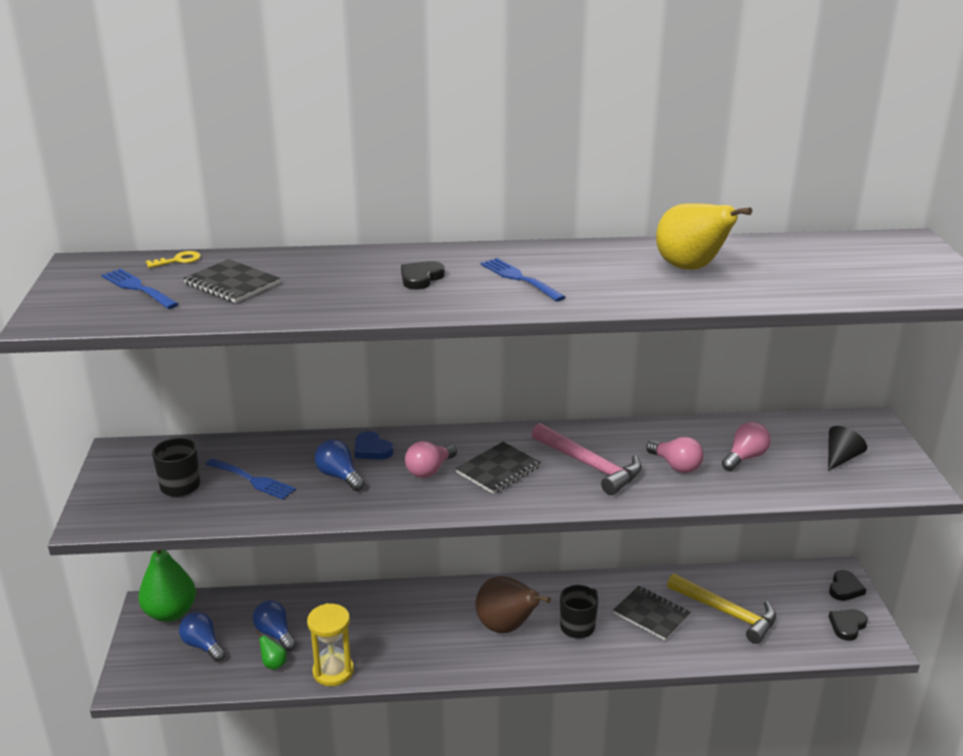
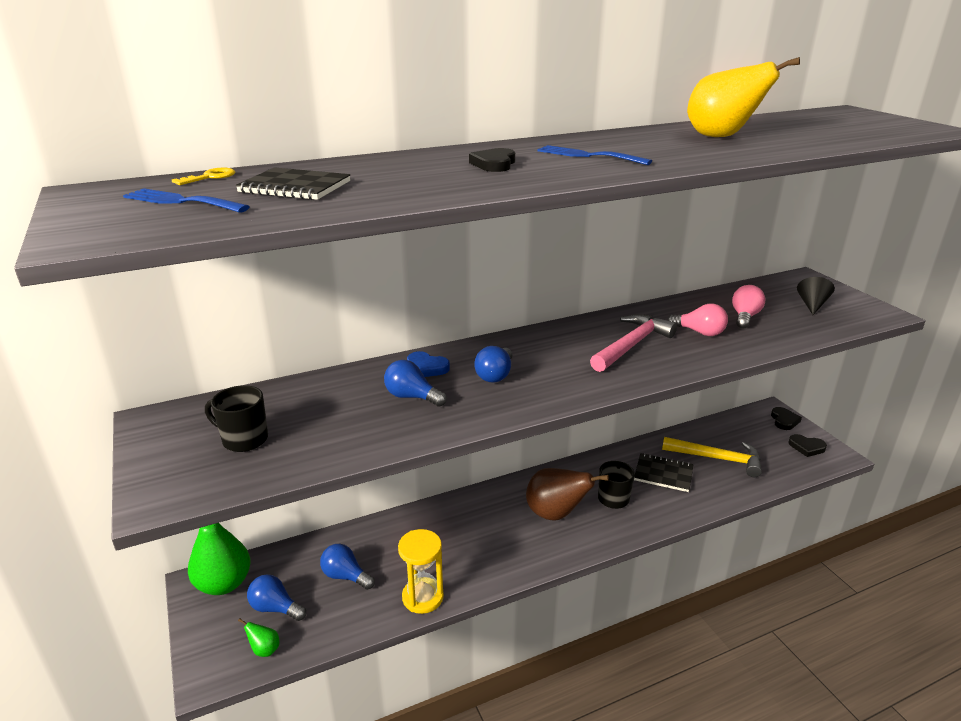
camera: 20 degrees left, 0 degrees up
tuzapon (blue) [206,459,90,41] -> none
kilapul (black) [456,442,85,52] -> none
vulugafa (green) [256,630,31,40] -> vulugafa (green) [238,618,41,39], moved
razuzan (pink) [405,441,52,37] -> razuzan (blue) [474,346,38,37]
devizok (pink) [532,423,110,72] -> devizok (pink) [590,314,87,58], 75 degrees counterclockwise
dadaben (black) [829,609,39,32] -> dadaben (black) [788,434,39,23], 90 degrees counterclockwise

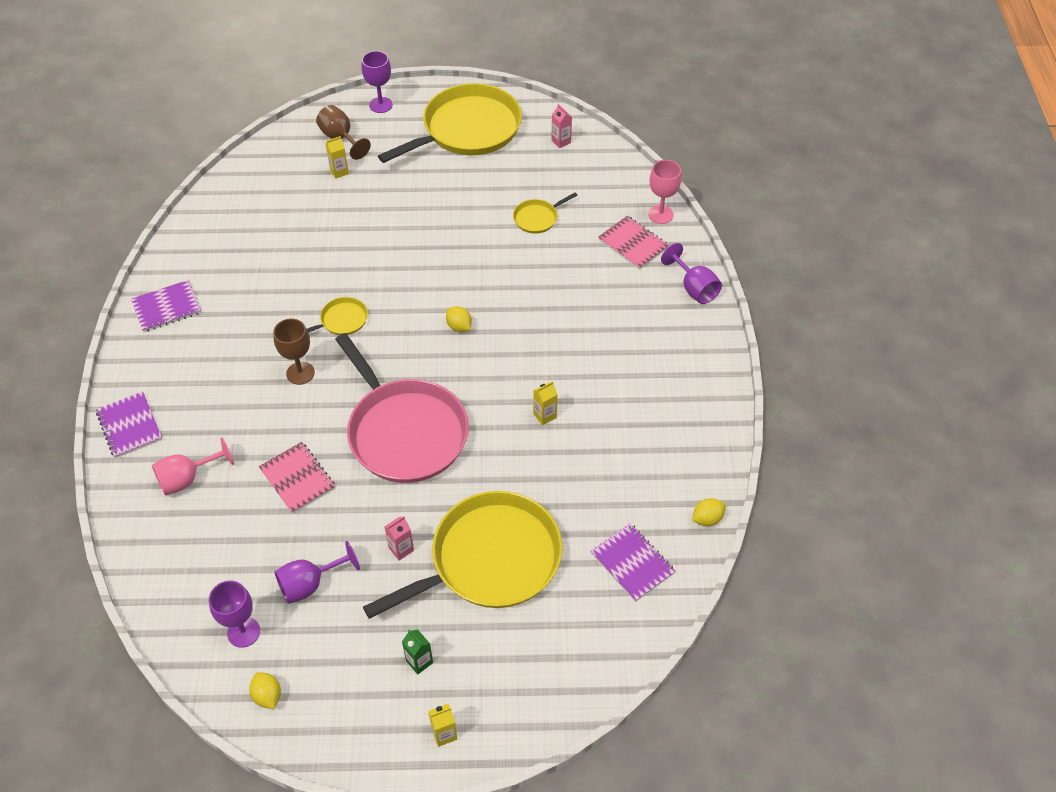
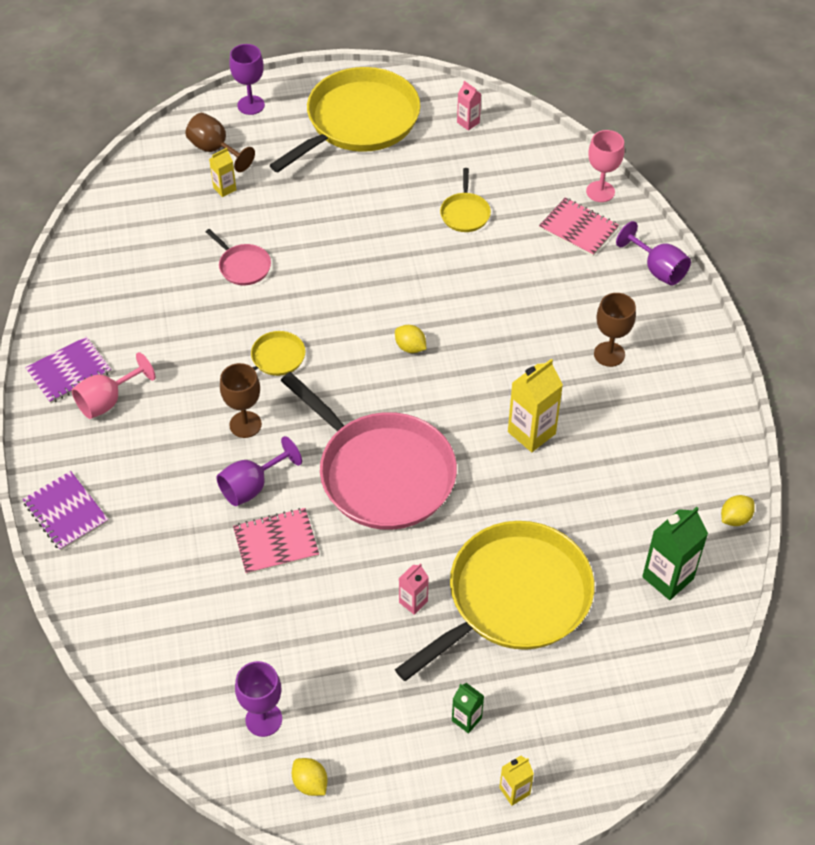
camera: 10 degrees left, 0 degrees up
none -> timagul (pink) [206,229,65,56]
none -> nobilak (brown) [594,293,42,74]
nobilak (pink) [152,437,82,58] -> nobilak (pink) [72,352,84,67], moved
nobilak (purple) [274,541,86,63] -> nobilak (purple) [216,436,86,70], moved
kilapul (purple) [591,523,84,79] -> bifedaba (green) [642,507,66,93]
kilapul (pink) [259,442,76,72] -> kilapul (pink) [233,508,86,67], 60 degrees counterclockwise
timagul (yellow) [513,193,65,41] -> timagul (yellow) [440,168,51,64], 45 degrees counterclockwise
bifedaba (yellow) [533,381,25,44] -> bifedaba (yellow) [508,359,55,93], x1.80

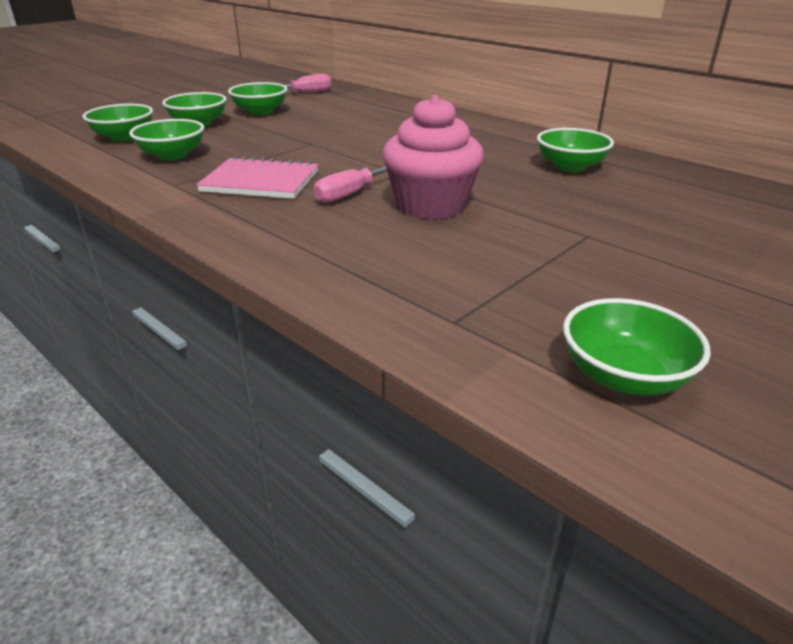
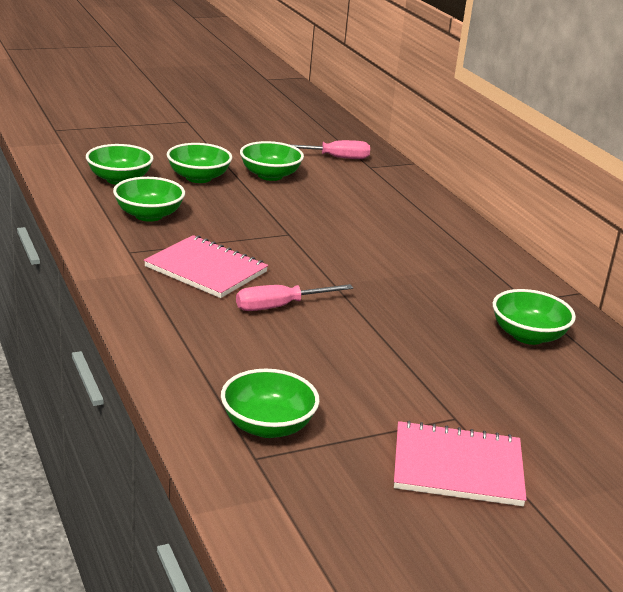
camera: 20 degrees right, 5 degrees down
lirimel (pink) [382,95,102,125] -> none
none -> kilapul (pink) [394,420,133,86]
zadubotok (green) [563,298,148,97] -> zadubotok (green) [221,369,99,69], moved

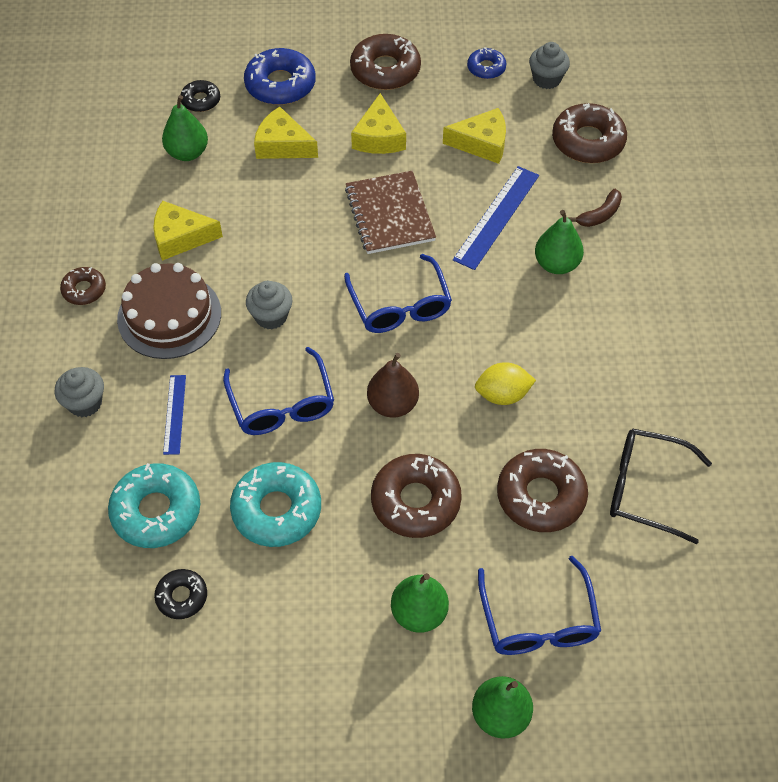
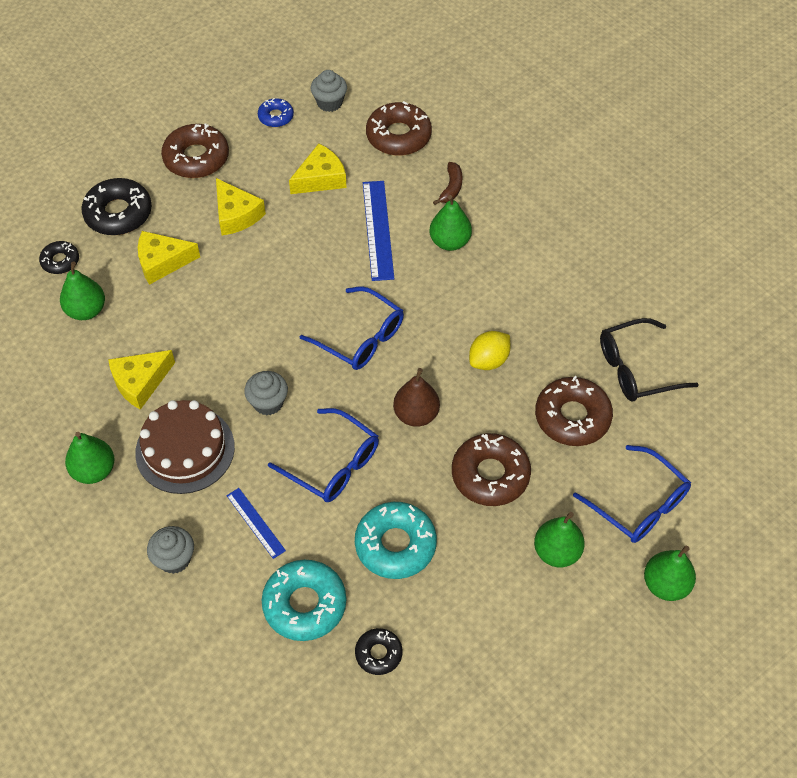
camera: 35 degrees left, 0 degrees up
kilapul (brown) [345,171,91,83] -> none
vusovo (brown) [60,267,46,38] -> vulugafa (green) [65,432,50,52]
vusovo (blue) [244,48,72,57] -> vusovo (black) [82,178,70,57]

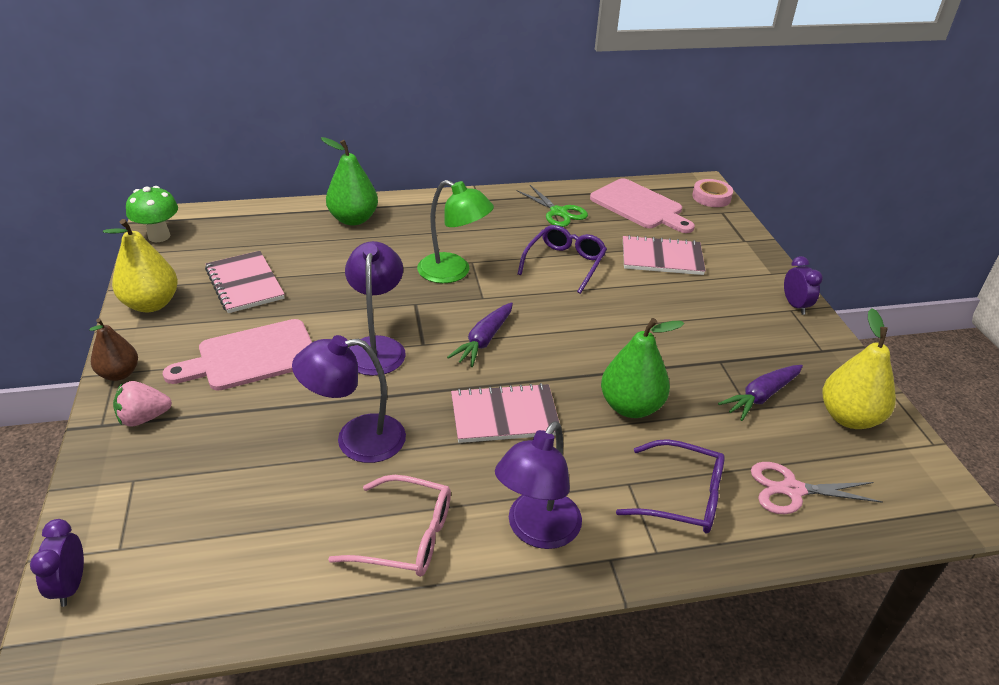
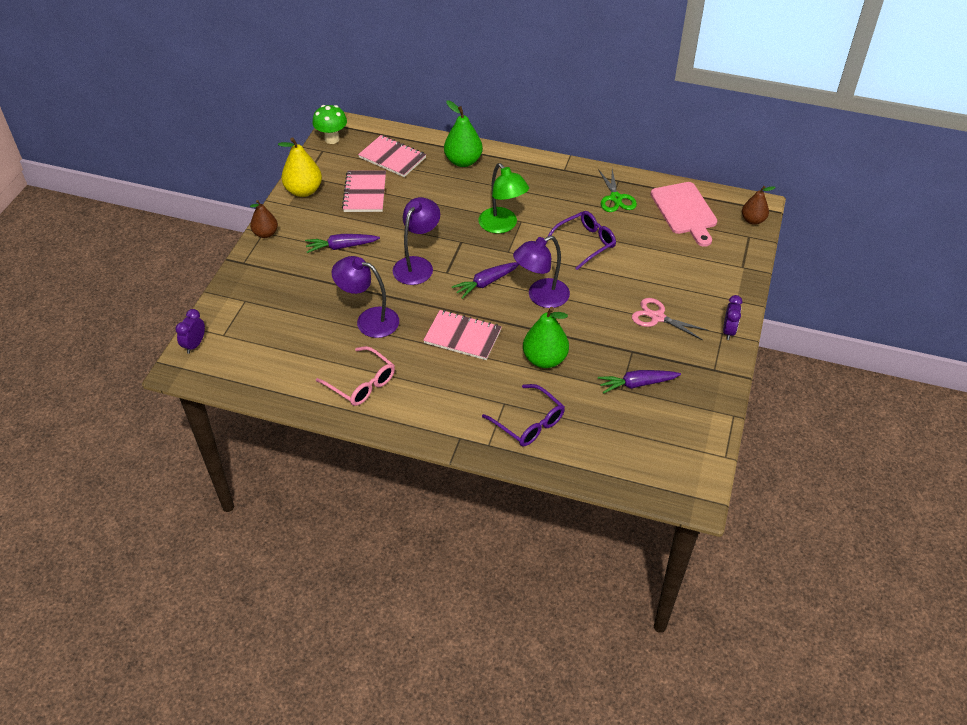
camera: 30 degrees right, 10 degrees up
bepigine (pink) [113,381,59,46] -> none
vulugafa (yellow) [823,308,73,121] -> none
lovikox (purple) [495,421,87,128] -> lovikox (purple) [513,236,57,72], moved
kilapul (pink) [623,235,83,40] -> kilapul (pink) [358,135,68,42], moved
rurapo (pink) [751,462,132,52] -> rurapo (pink) [632,298,77,42], moved
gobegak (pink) [163,319,149,72] -> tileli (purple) [305,234,75,19]
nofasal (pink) [692,179,41,28] -> vulugafa (brown) [742,186,34,39]

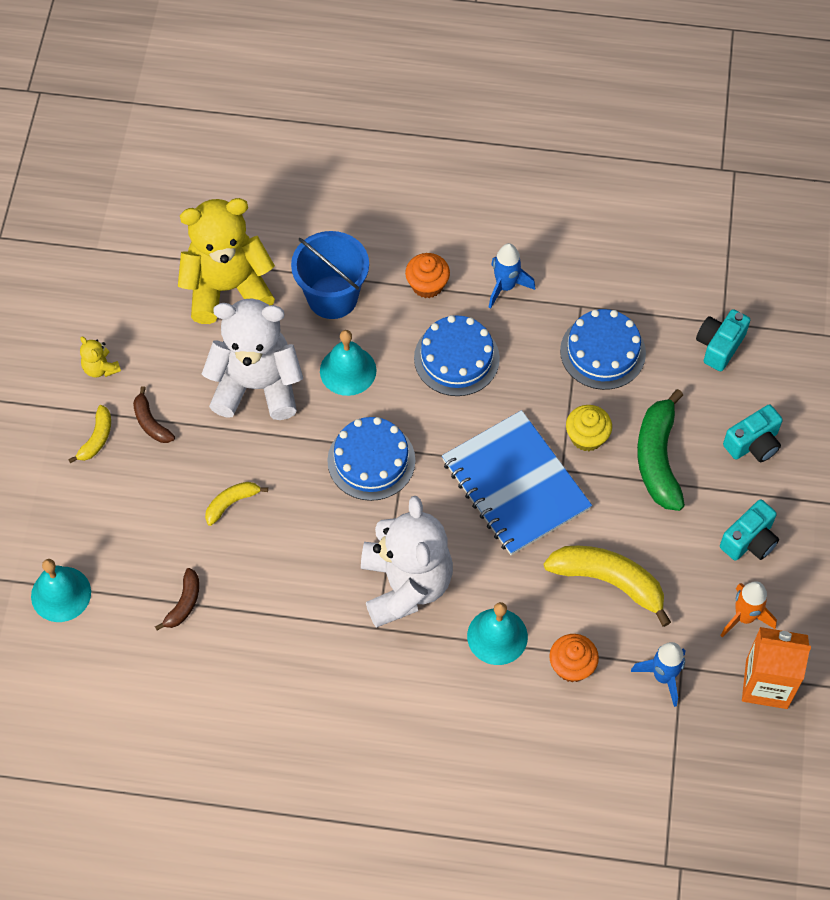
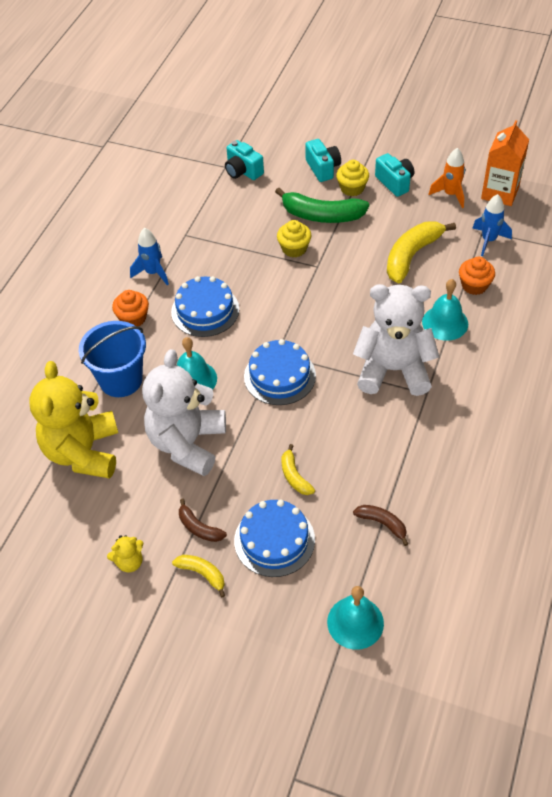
camera: 75 degrees left, 10 degrees down
kilapul (blue) [442,410,150,145] -> none
none -> lirimel (yellow) [336,160,33,36]
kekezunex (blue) [560,309,86,81] -> kekezunex (blue) [234,500,81,77], moved
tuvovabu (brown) [133,386,42,57] -> tuvovabu (brown) [179,498,48,44], 60 degrees clockwise

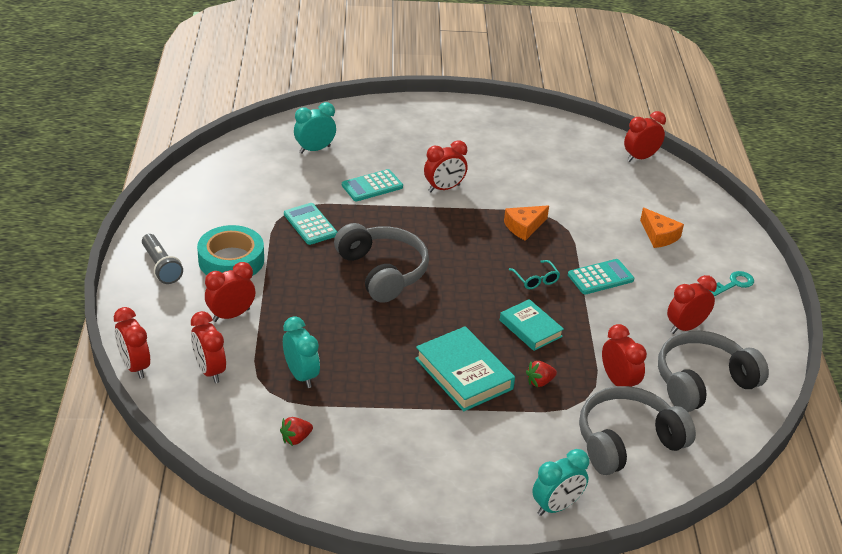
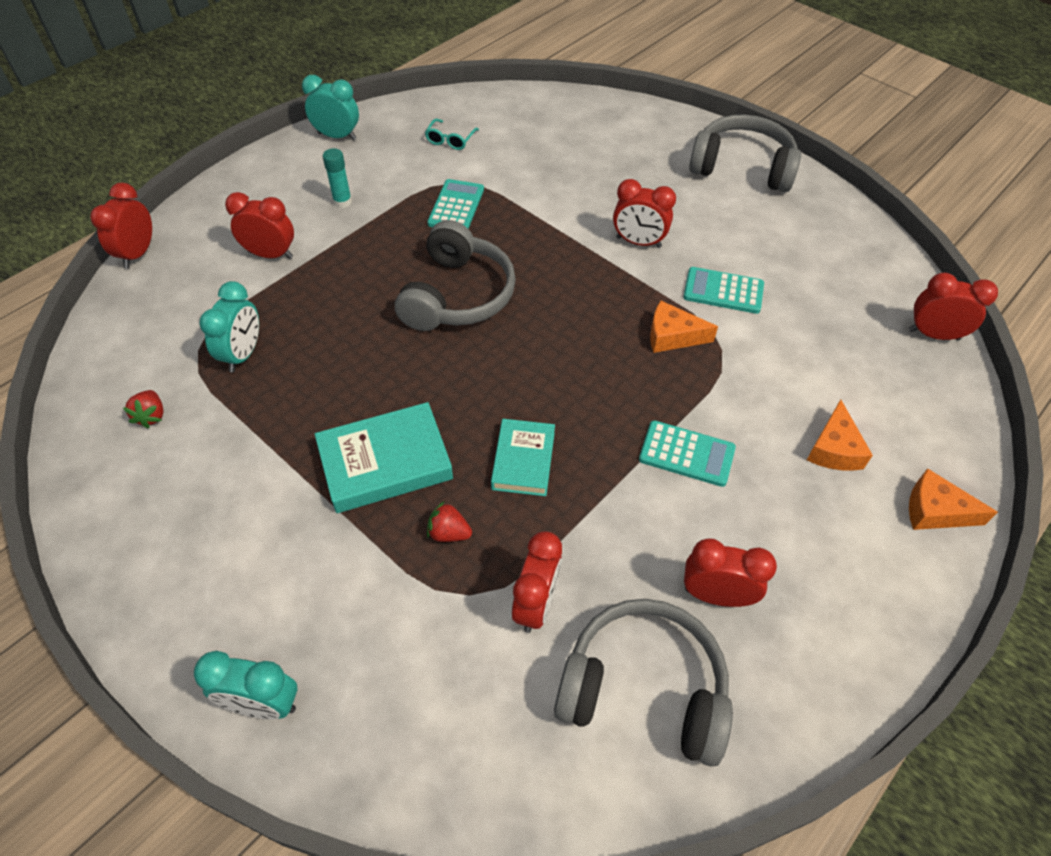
camera: 45 degrees right, 15 degrees up
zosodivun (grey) [142,234,41,50] -> none
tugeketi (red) [191,311,35,72] -> none
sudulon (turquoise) [711,271,43,25] -> none
none -> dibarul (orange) [909,468,89,62]
tugeketi (turquoise) [294,102,42,52] -> tugeketi (turquoise) [302,75,57,65], moved
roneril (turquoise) [342,169,61,32] -> roneril (turquoise) [683,267,81,47], moved
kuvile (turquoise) [509,260,51,29] -> kuvile (turquoise) [425,119,54,31], moved
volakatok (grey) [579,386,117,89] -> volakatok (grey) [689,114,112,78], moved
nofasal (turquoise) [197,225,67,51] -> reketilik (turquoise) [323,148,29,60]
bepigine (red) [280,417,33,29] -> bepigine (red) [123,390,41,39], 105 degrees counterclockwise
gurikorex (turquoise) [415,326,100,86] -> gurikorex (turquoise) [315,402,138,111], 60 degrees clockwise

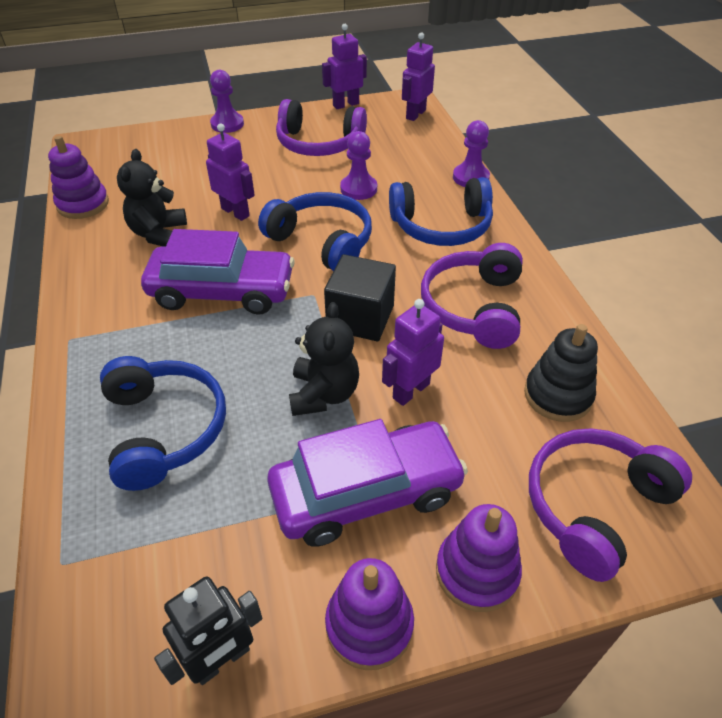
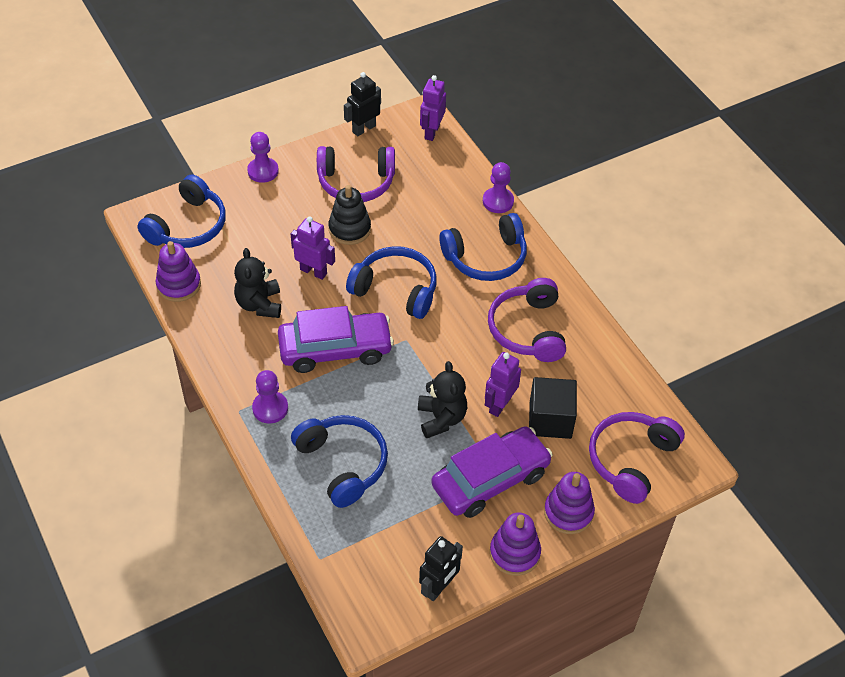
camera: 15 degrees left, 5 degrees up
none -> volakatok (blue) [137,174,89,74]
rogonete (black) [324,254,72,87] -> rogonete (black) [529,377,48,62], moved
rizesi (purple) [340,131,37,69] -> rizesi (purple) [252,370,36,53], moved
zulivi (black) [524,324,74,98] -> zulivi (black) [328,185,43,60], moved
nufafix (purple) [322,24,45,85] -> nufafix (black) [344,72,37,64]

